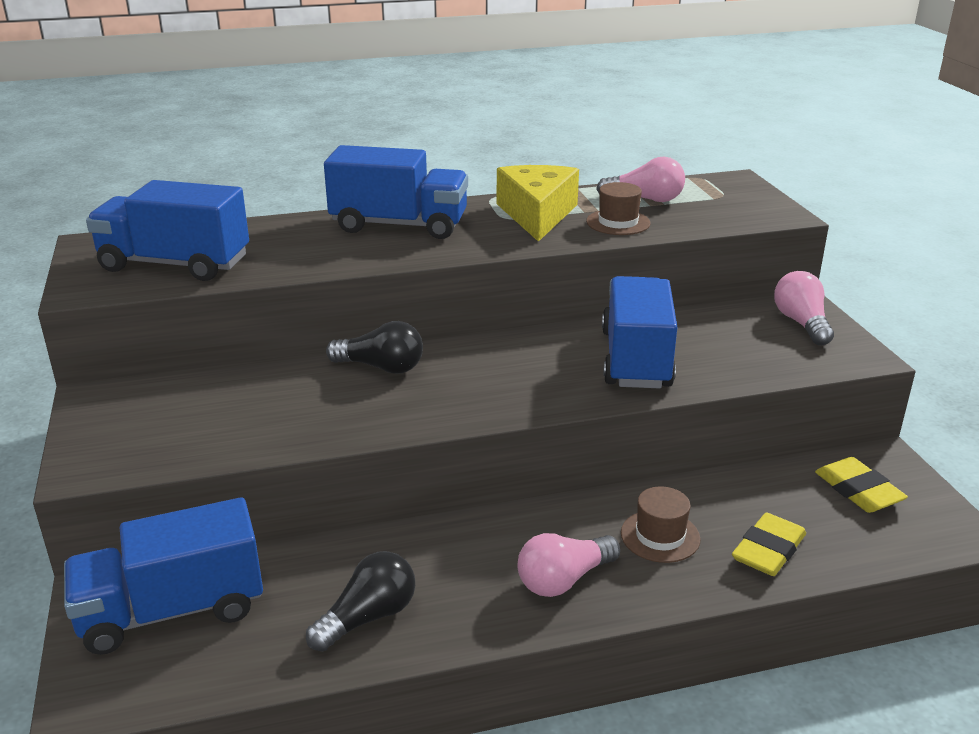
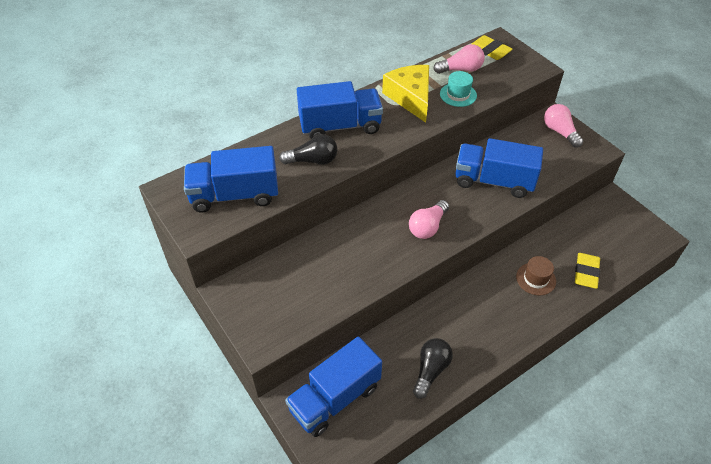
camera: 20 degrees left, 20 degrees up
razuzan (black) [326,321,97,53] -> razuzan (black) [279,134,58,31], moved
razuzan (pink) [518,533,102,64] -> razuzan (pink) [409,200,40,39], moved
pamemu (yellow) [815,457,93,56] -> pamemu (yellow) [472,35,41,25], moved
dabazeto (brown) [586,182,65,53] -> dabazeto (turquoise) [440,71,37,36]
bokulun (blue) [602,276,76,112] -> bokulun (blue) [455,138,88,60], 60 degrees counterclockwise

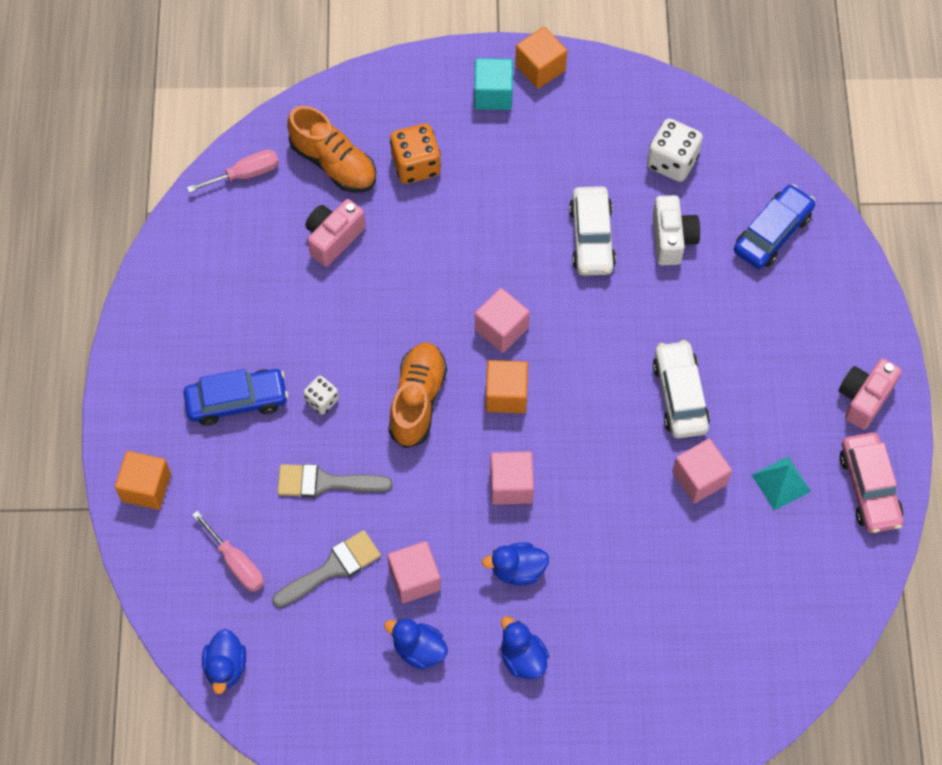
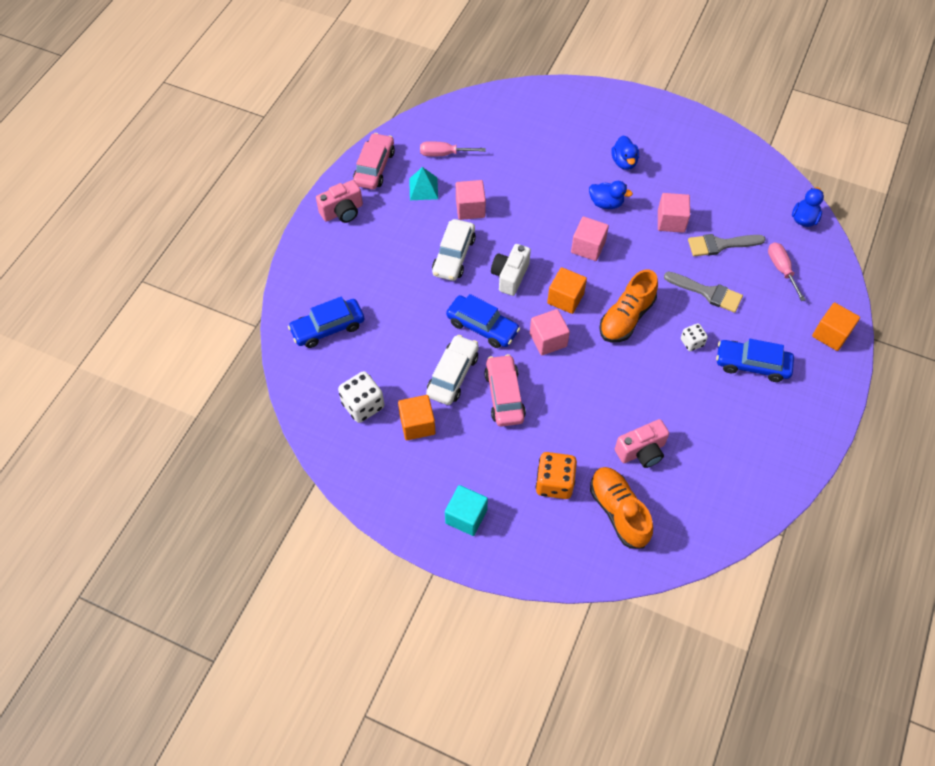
camera: 155 degrees left, 5 degrees down
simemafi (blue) [384,618,64,52] -> none
none -> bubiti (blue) [446,294,74,54]
none -> bubiti (pink) [484,354,42,73]
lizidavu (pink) [187,150,92,43] -> lizidavu (pink) [420,141,66,15], moved
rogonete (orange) [515,27,52,62] -> rogonete (orange) [398,395,38,45], moved
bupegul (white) [653,195,47,70] -> bupegul (white) [491,244,40,52], moved

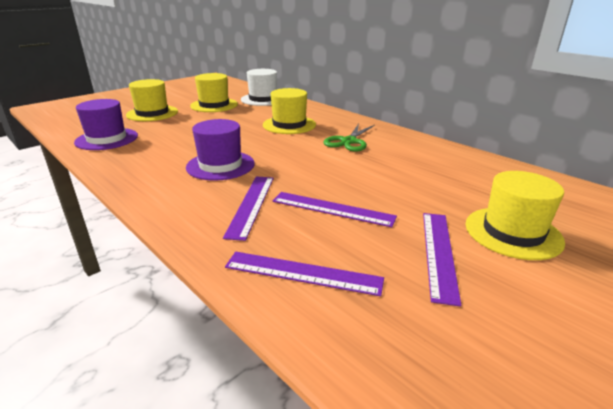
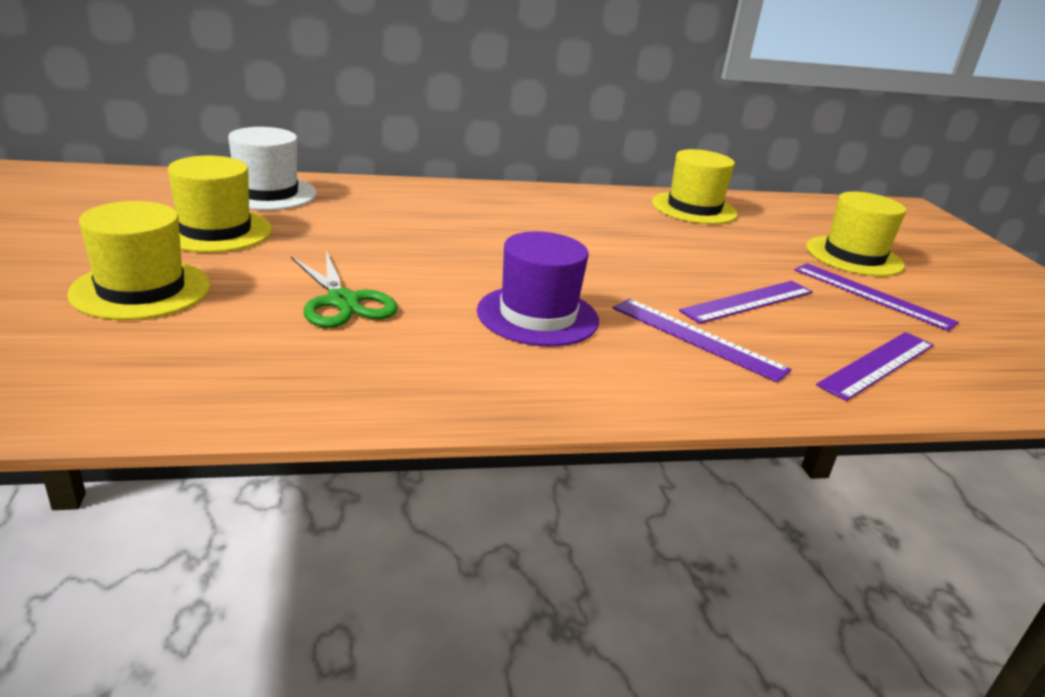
camera: 60 degrees left, 0 degrees up
dabazeto (purple) [74,99,64,51] -> none
dabazeto (yellow) [263,88,53,46] -> dabazeto (yellow) [652,149,86,75], moved
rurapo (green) [323,124,52,28] -> rurapo (green) [291,251,107,77], moved

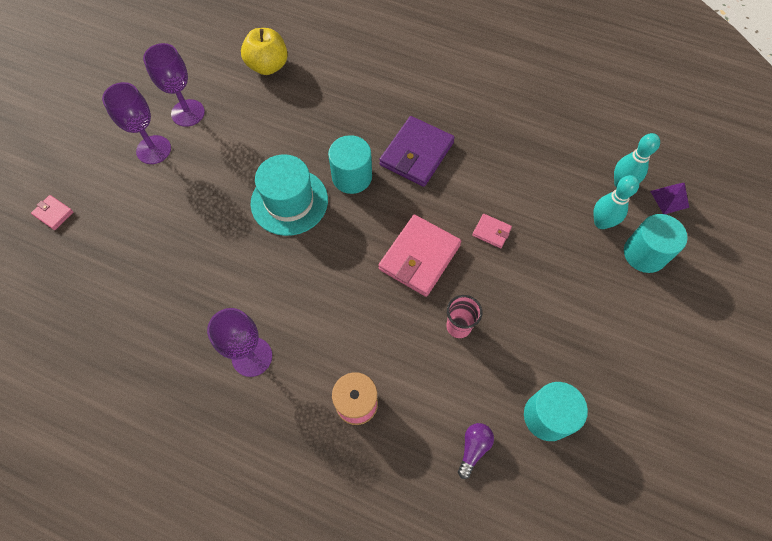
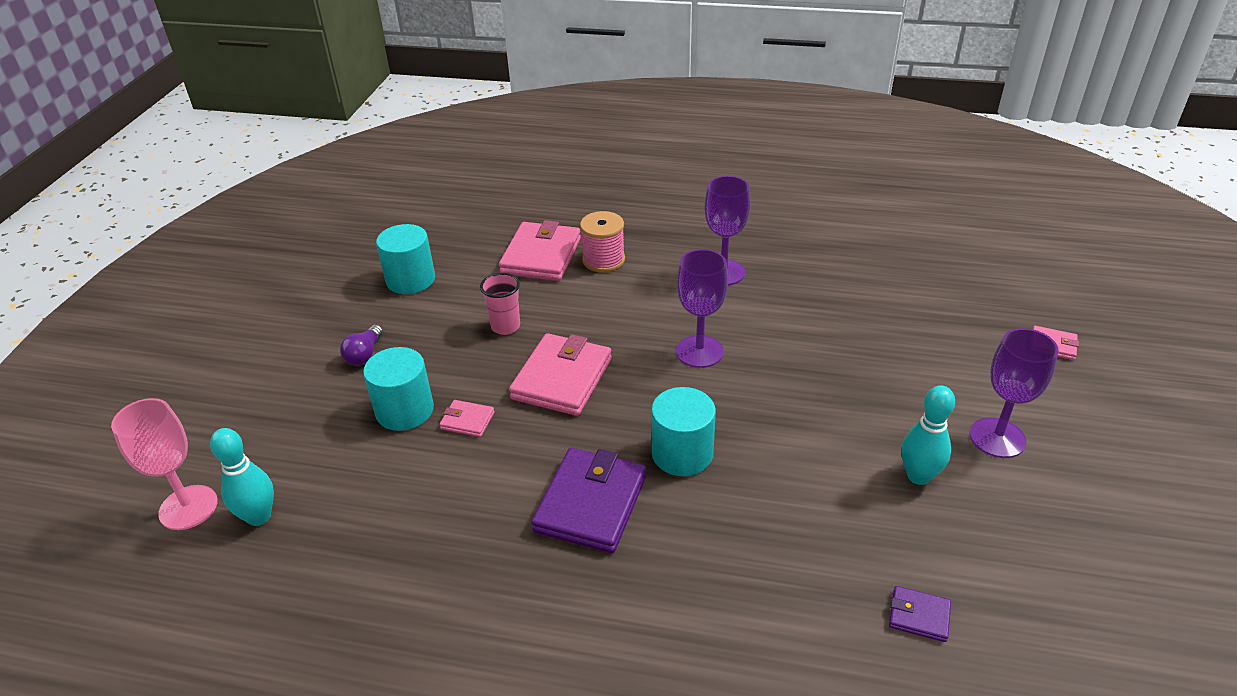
camera: 170 degrees right, 25 degrees down
dabazeto (turquoise) [250,154,78,82] -> none
none -> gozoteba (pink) [499,220,82,61]
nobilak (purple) [143,43,62,84] -> nobilak (purple) [676,249,52,119], moved
razuzan (purple) [458,423,36,56] -> razuzan (purple) [340,325,43,40], moved
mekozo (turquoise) [593,175,46,54] -> mekozo (turquoise) [901,385,54,100], moved
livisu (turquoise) [624,214,64,59] -> livisu (turquoise) [363,347,71,84], moved
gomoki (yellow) [241,28,47,47] -> gozoteba (purple) [889,586,62,56]
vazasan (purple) [650,182,39,32] -> nobilak (pink) [111,398,107,132]

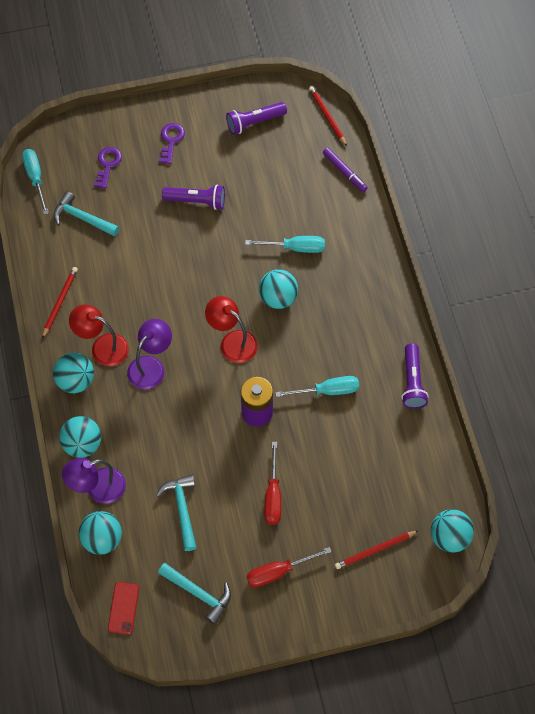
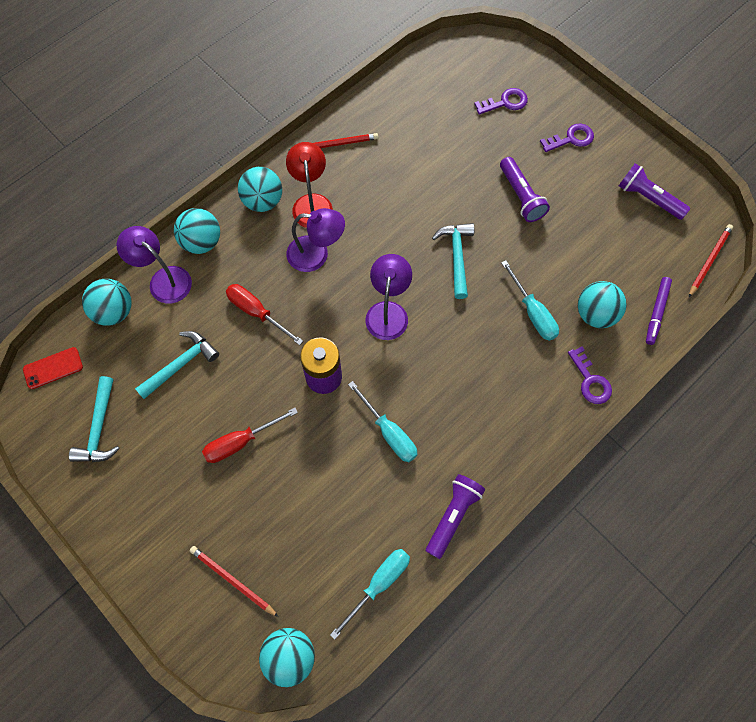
camera: 60 degrees right, 5 degrees up
none -> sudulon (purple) [568,346,44,58]
lizidavu (turquoise) [22,149,27,66] -> lizidavu (turquoise) [330,549,80,91], moved
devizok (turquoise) [53,191,66,46] -> devizok (turquoise) [432,223,42,76], moved
lizidavu (red) [246,547,86,40] -> lizidavu (red) [226,284,77,61], moved
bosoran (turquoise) [259,269,39,40] -> bosoran (turquoise) [578,281,49,47], moved
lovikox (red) [205,296,53,67] -> lovikox (purple) [365,254,47,86]
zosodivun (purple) [401,343,28,66] -> zosodivun (purple) [426,474,59,85], 150 degrees clockwise

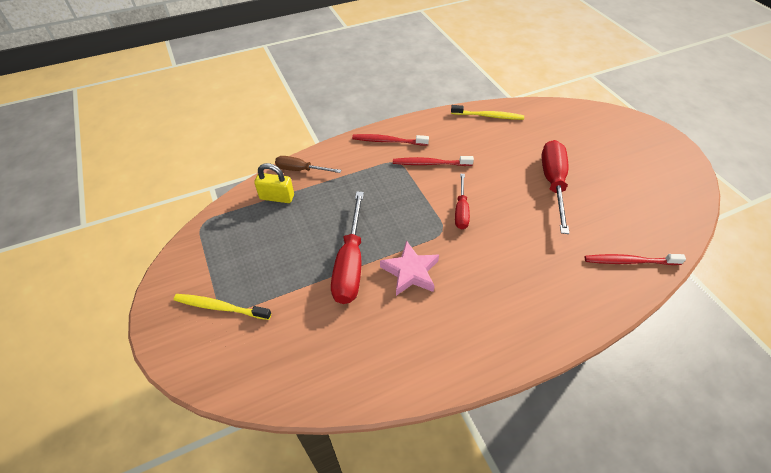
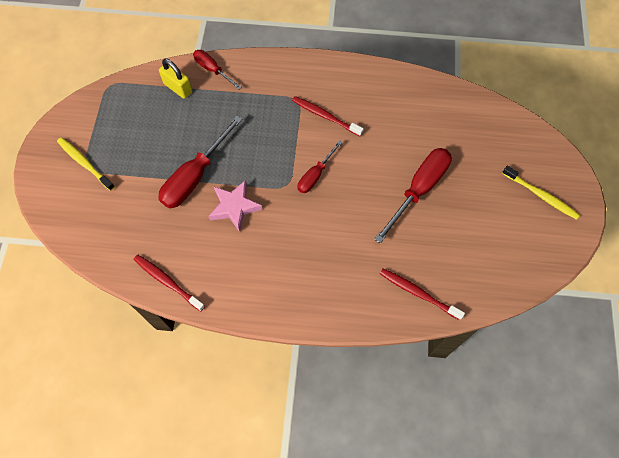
camera: 30 degrees right, 15 degrees up
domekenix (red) [352,134,77,12] -> domekenix (red) [134,255,71,57], moved
domekenix (yellow) [451,105,73,15] -> domekenix (yellow) [502,166,78,54], moved
lizidavu (brown) [275,156,66,17] -> lizidavu (red) [193,50,49,40]

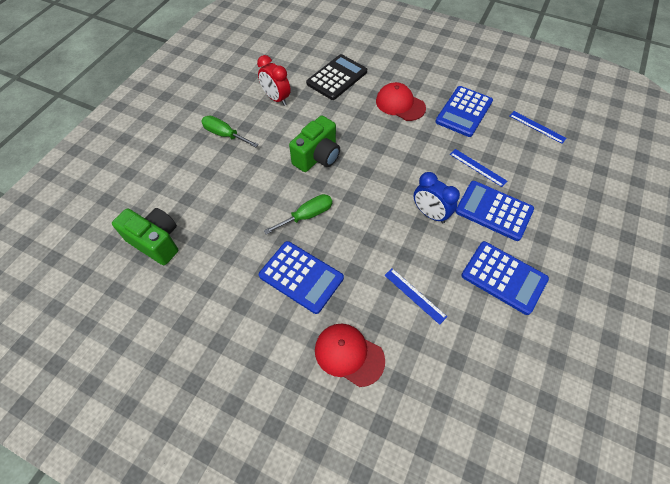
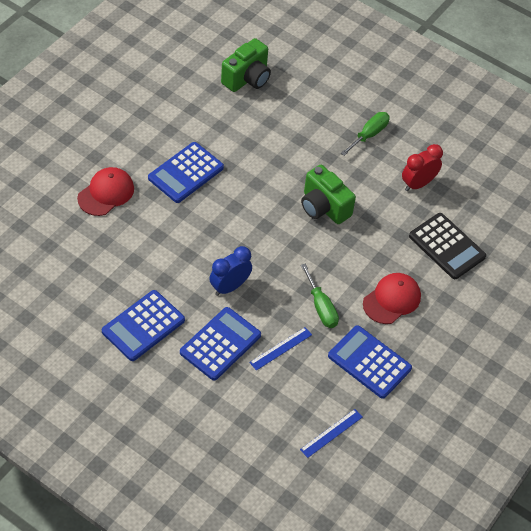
camera: 95 degrees right, 5 degrees down
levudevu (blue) [384,268,63,57] -> none
lizidavu (green) [264,194,68,40] -> lizidavu (green) [301,264,38,64], moved

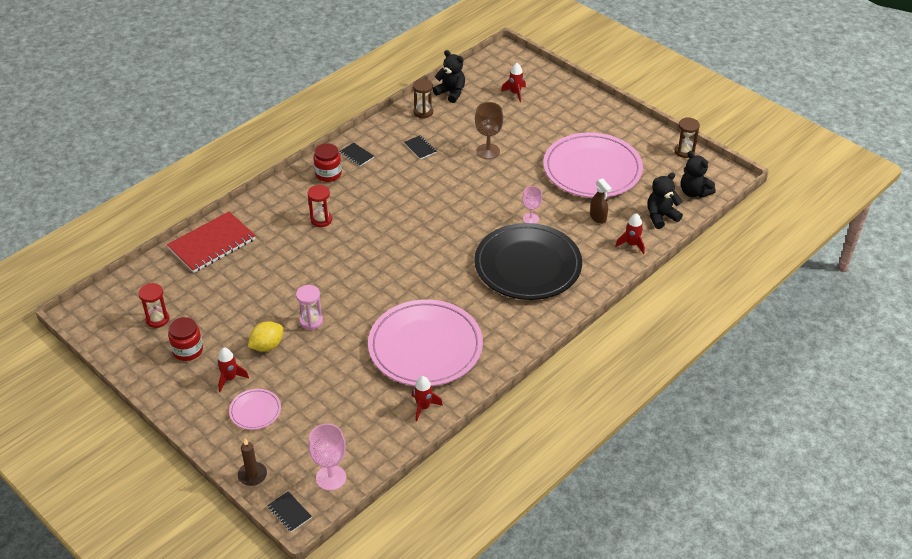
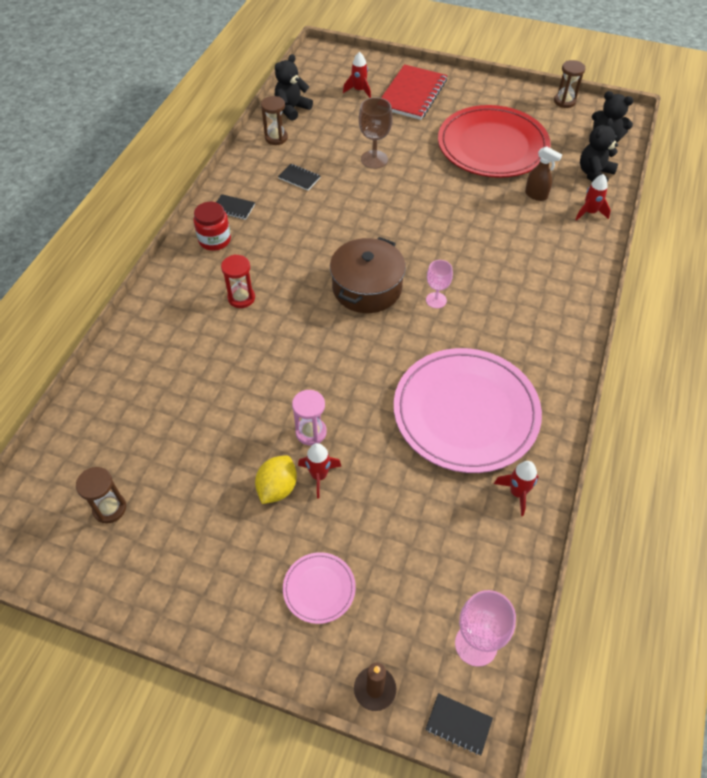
camera: 25 degrees left, 10 degrees up
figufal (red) [168,317,35,44] -> none
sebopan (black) [474,223,108,77] -> none
none -> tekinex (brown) [330,237,76,76]
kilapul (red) [167,212,89,61] -> kilapul (red) [381,64,66,56], moved
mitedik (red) [217,348,32,44] -> mitedik (red) [298,443,43,56], moved
nobilak (pink) [522,186,20,38] -> nobilak (pink) [426,260,27,48], moved
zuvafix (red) [139,283,30,45] -> zuvafix (brown) [76,467,51,57]
sebopan (pink) [543,132,100,66] -> sebopan (red) [438,105,113,73]
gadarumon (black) [433,50,32,53] -> gadarumon (black) [275,54,38,67], 60 degrees counterclockwise

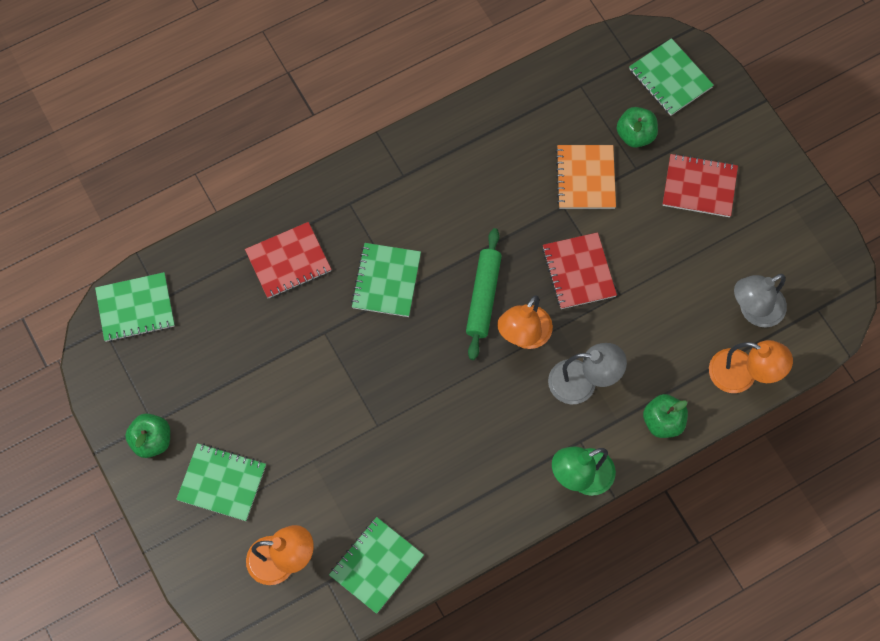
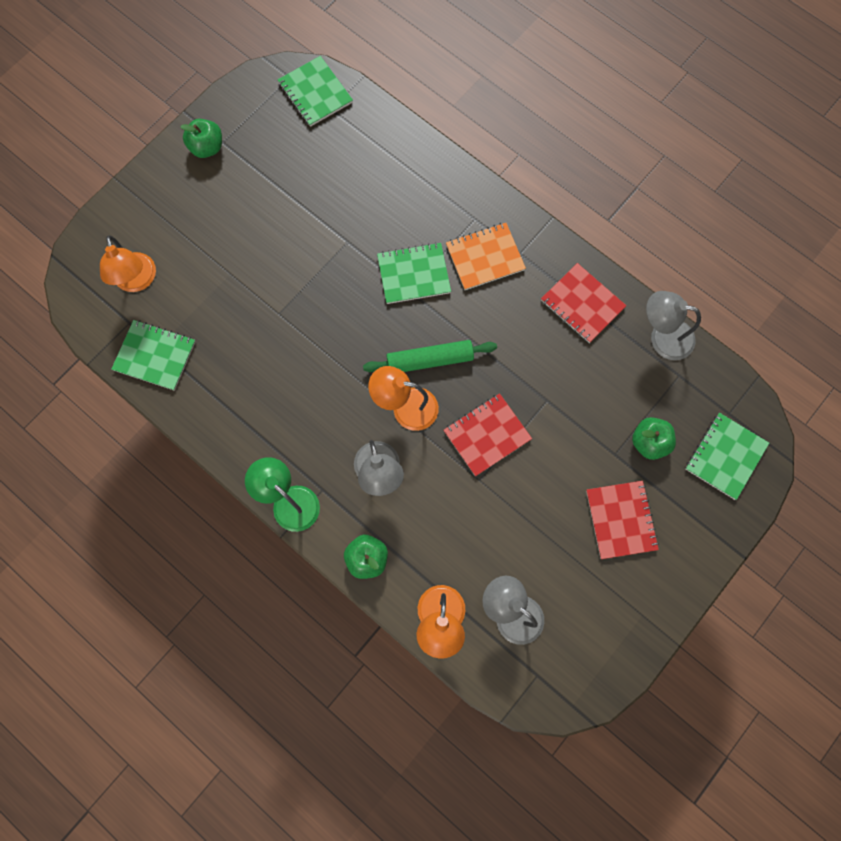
camera: 70 degrees right, 5 degrees up
kilapul (green) [176,443,90,78] -> none
none -> lovikox (grey) [646,291,55,69]
kilapul (red) [245,222,87,77] -> kilapul (red) [541,263,86,80], moved
kilapul (orange) [555,145,61,64] -> kilapul (orange) [446,223,80,67], moved

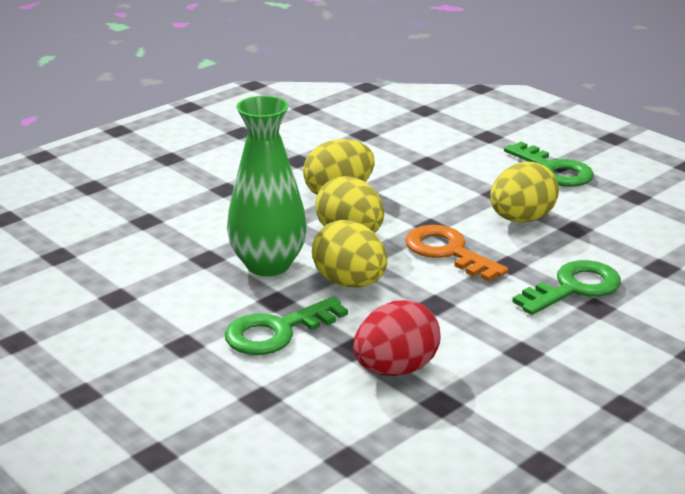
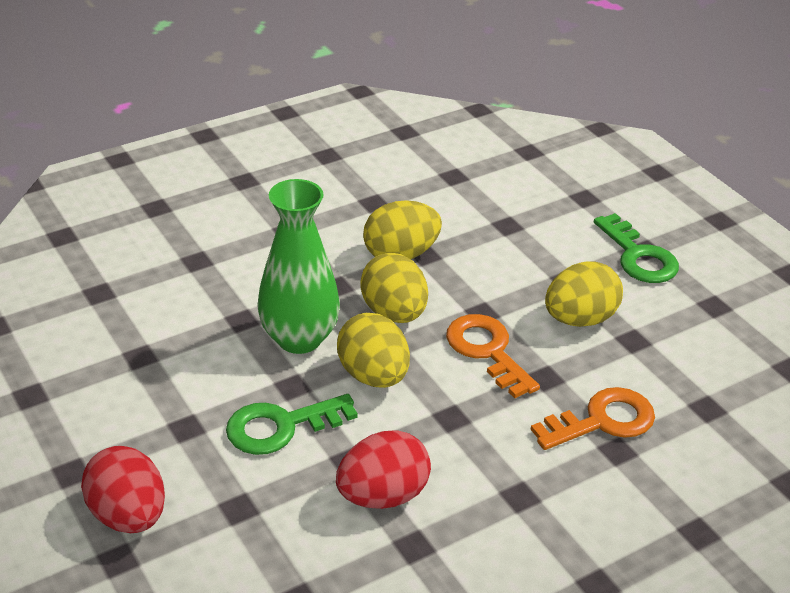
camera: 10 degrees right, 10 degrees up
none -> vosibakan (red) [81,446,84,87]
sudulon (green) [512,260,109,55] -> sudulon (orange) [531,387,124,63]

